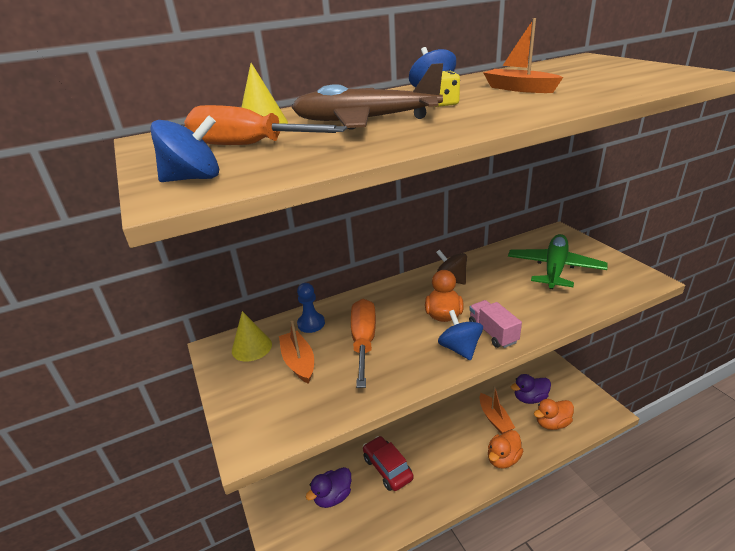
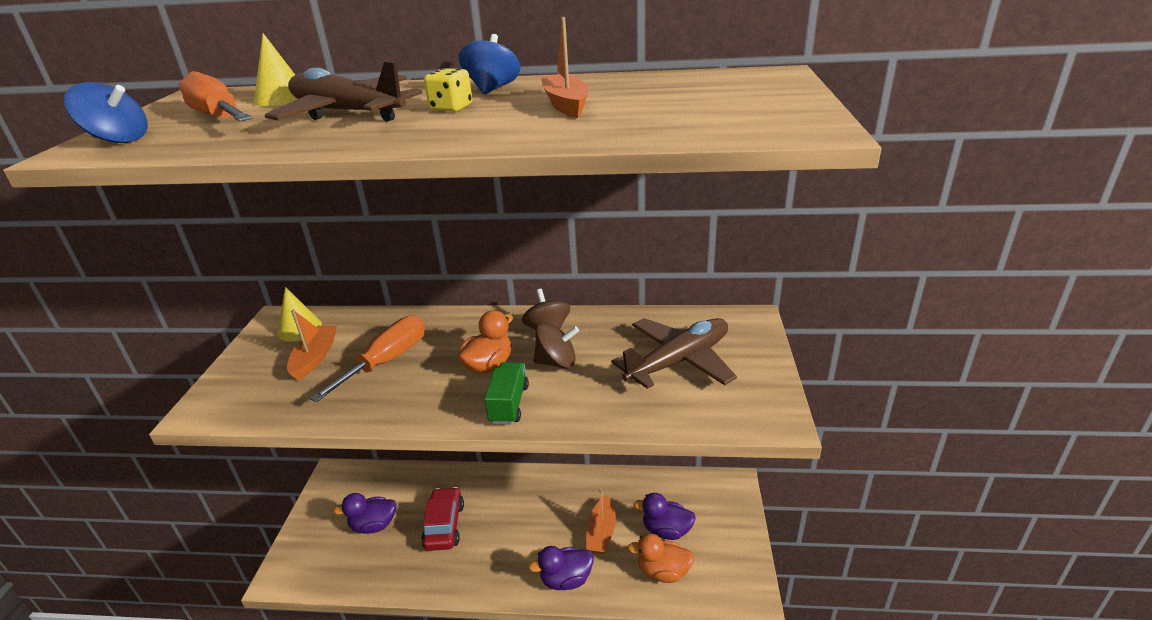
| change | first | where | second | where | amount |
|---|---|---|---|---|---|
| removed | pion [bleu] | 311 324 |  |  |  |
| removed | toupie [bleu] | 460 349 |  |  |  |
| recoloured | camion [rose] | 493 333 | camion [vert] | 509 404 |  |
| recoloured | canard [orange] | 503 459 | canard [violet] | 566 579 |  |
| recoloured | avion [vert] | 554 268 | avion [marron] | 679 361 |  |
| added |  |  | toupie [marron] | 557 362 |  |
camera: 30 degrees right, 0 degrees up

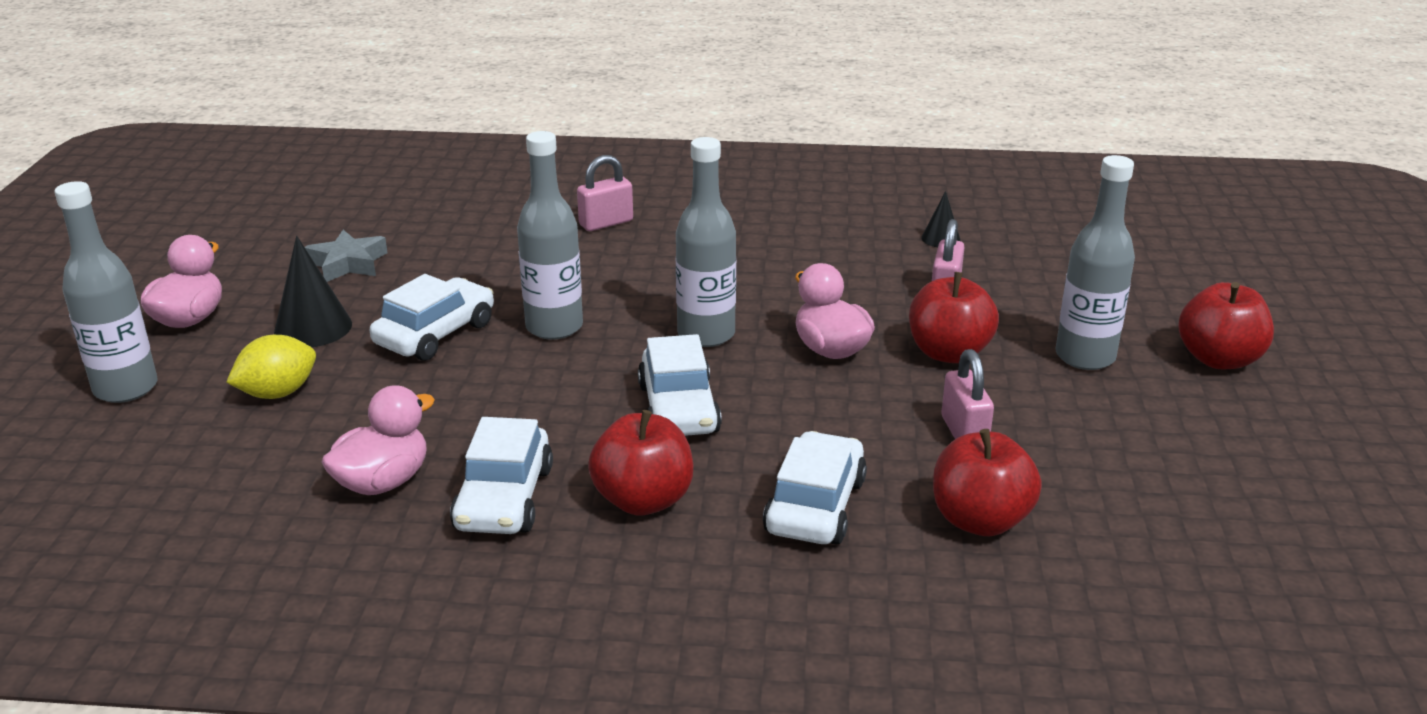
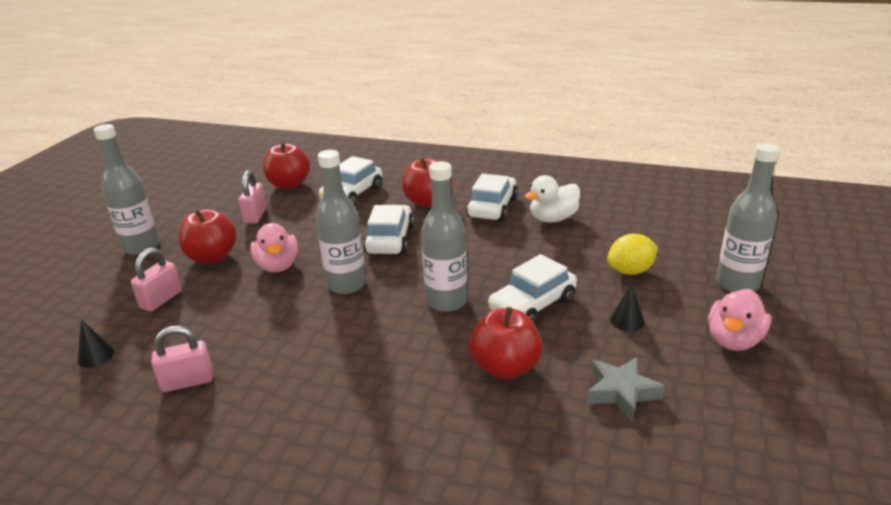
| change | first | where | second | where | amount |
|---|---|---|---|---|---|
| resized | cône [noir] | 313 328 |  | 627 320 | x0.57 |
| recoloured | canard [rose] | 383 482 | canard [blanc] | 553 218 |  |
| moved | cadenas [rose] | 606 223 |  | 188 381 |  |
| moved | pomme [rouge] | 1218 359 |  | 505 367 |  |
camera: 165 degrees left, 0 degrees up

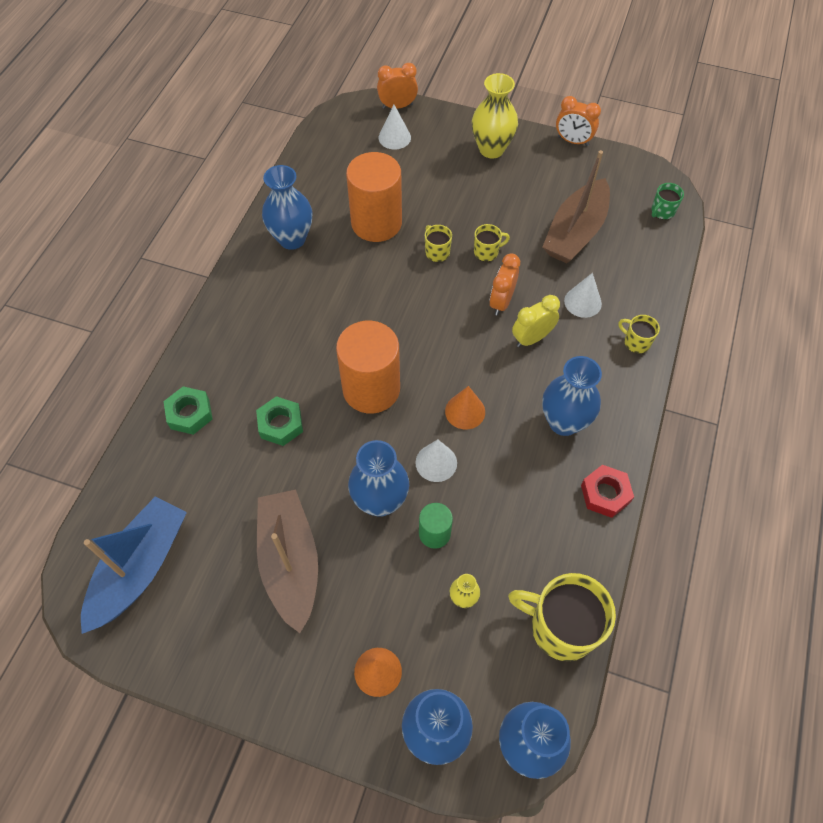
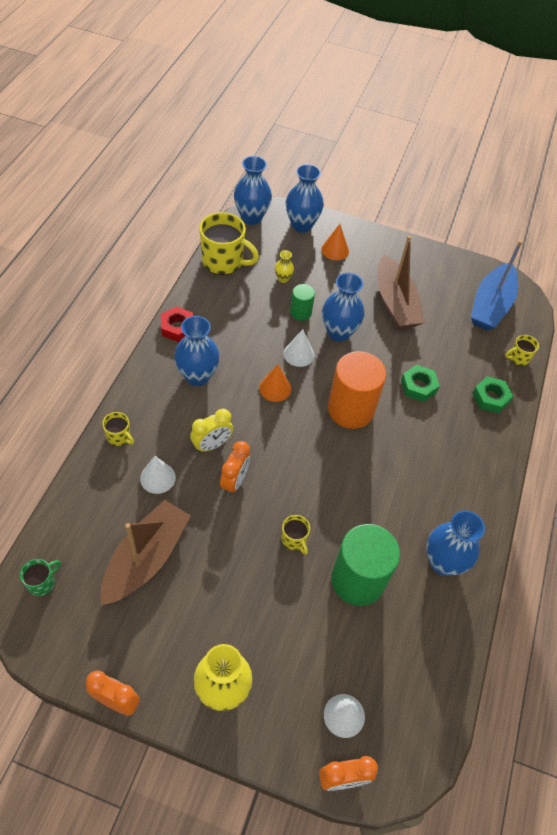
| change | first | where | second | where | amount |
|---|---|---|---|---|---|
| recoloured | cylindre [orange] | 376 223 | cylindre [vert] | 358 580 |  |
| moved | tasse [jaune] | 487 252 |  | 518 358 |  |
camera: 175 degrees right, 5 degrees down

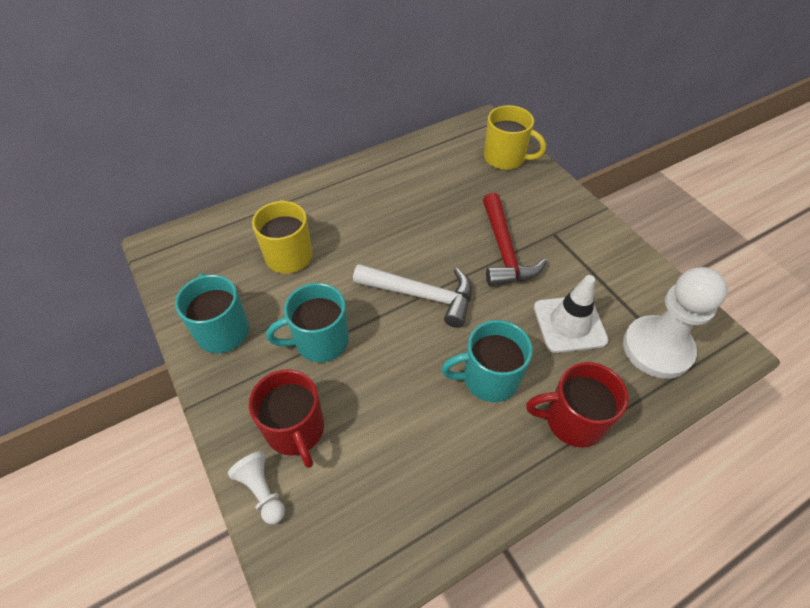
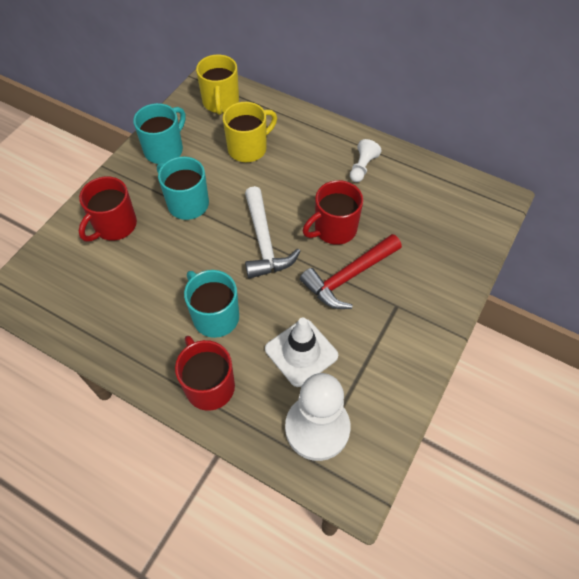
| change | first | where | second | where | amount |
|---|---|---|---|---|---|
| moved | pion [blanc] | 262 491 |  | 362 167 |  |
| moved | tasse [jaune] | 505 158 |  | 220 102 |  |
| added |  |  | tasse [rouge] | 334 229 |  |
camera: 60 degrees right, 5 degrees up

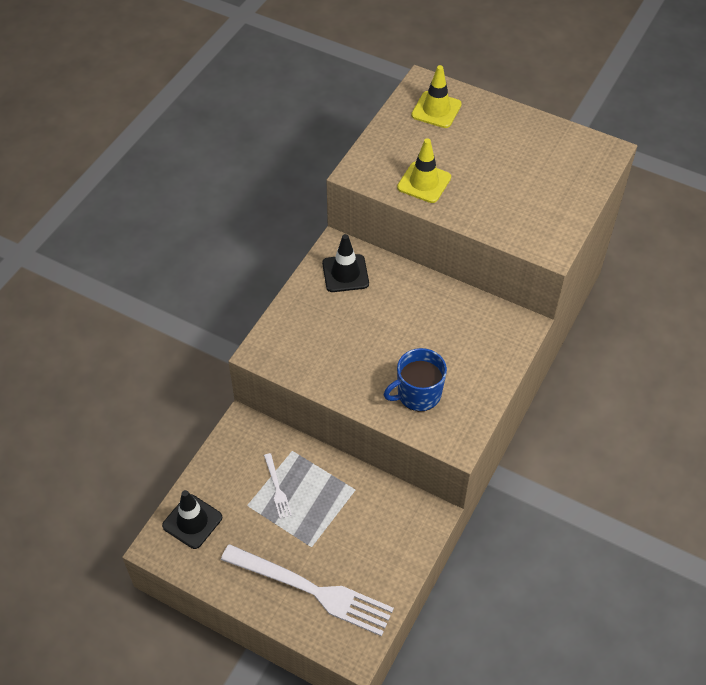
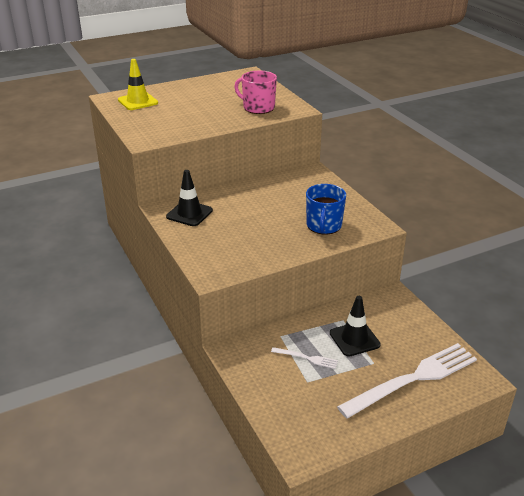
| change | first | where | second | where | amount |
|---|---|---|---|---|---|
| moved | cône de chantier [noir] | 192 521 |  | 354 339 |  |
| removed | cône de chantier [jaune] | 424 182 |  |  |  |
| added |  |  | tasse [rose] | 258 107 |  |
camera: 55 degrees left, 20 degrees down

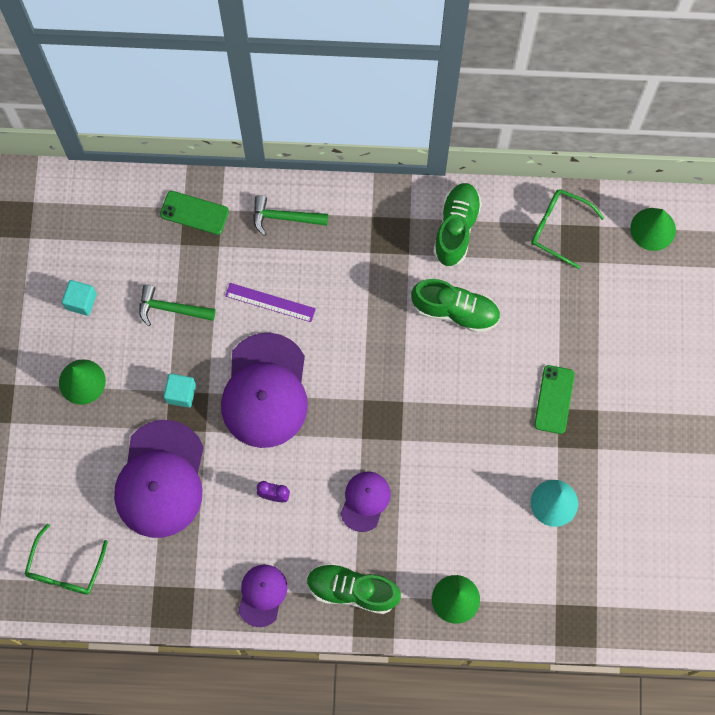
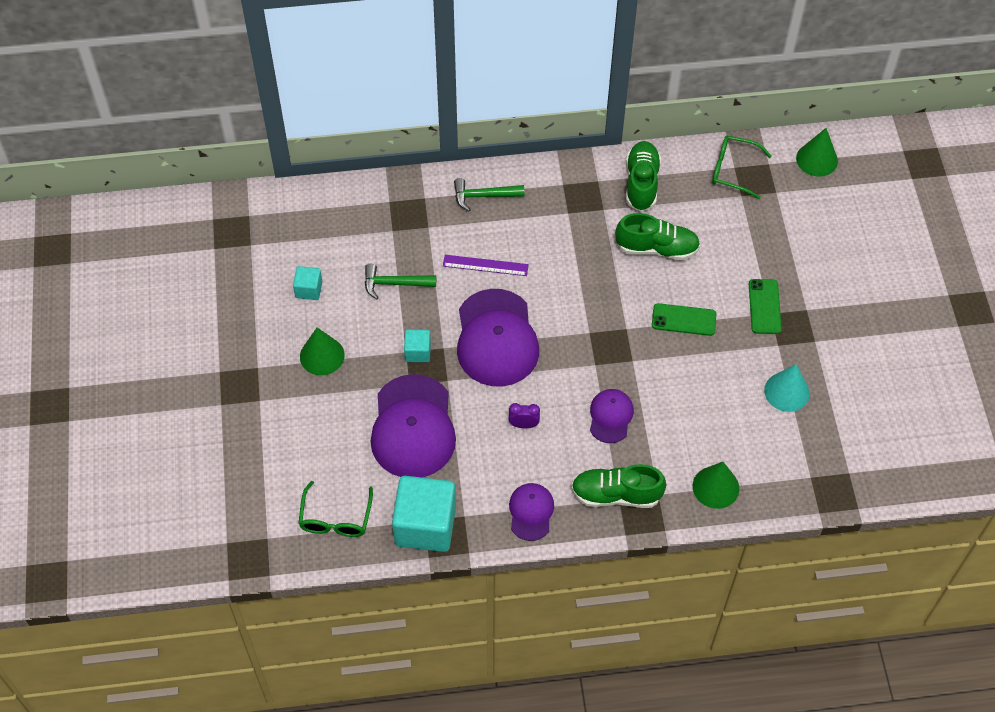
| change | first | where | second | where | amount |
|---|---|---|---|---|---|
| moved | téléphone [vert] | 194 213 |  | 684 320 |  |
| added |  |  | cube [turquoise] | 425 525 |  |
camera: 10 degrees left, 15 degrees down

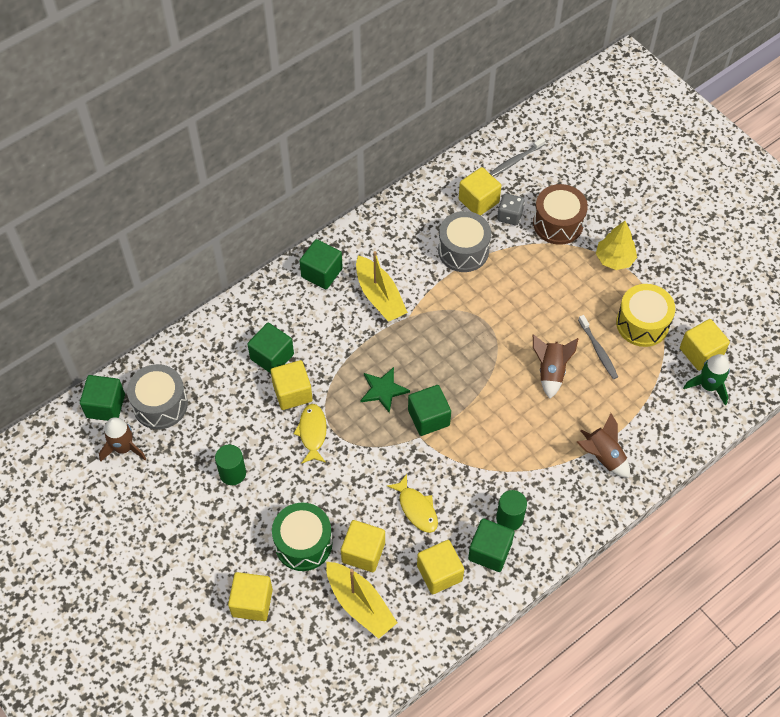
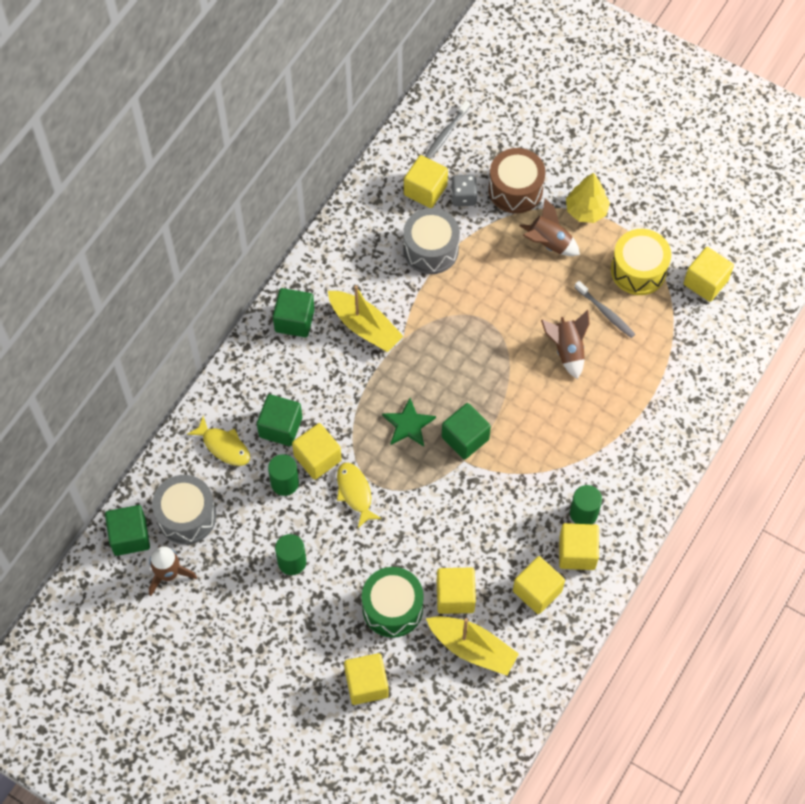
| change | first | where | second | where | amount |
|---|---|---|---|---|---|
| moved | poisson [jaune] | 416 508 |  | 224 446 |  |
| recoloured | cube [vert] | 489 551 | cube [jaune] | 577 553 |  |
| moved | fusée [marron] | 603 456 |  | 548 243 |  |
| removed | fusée [vert] | 708 386 |  |  |  |
| added |  |  | cylindre [vert] | 284 483 |  |
camera: 20 degrees left, 5 degrees up

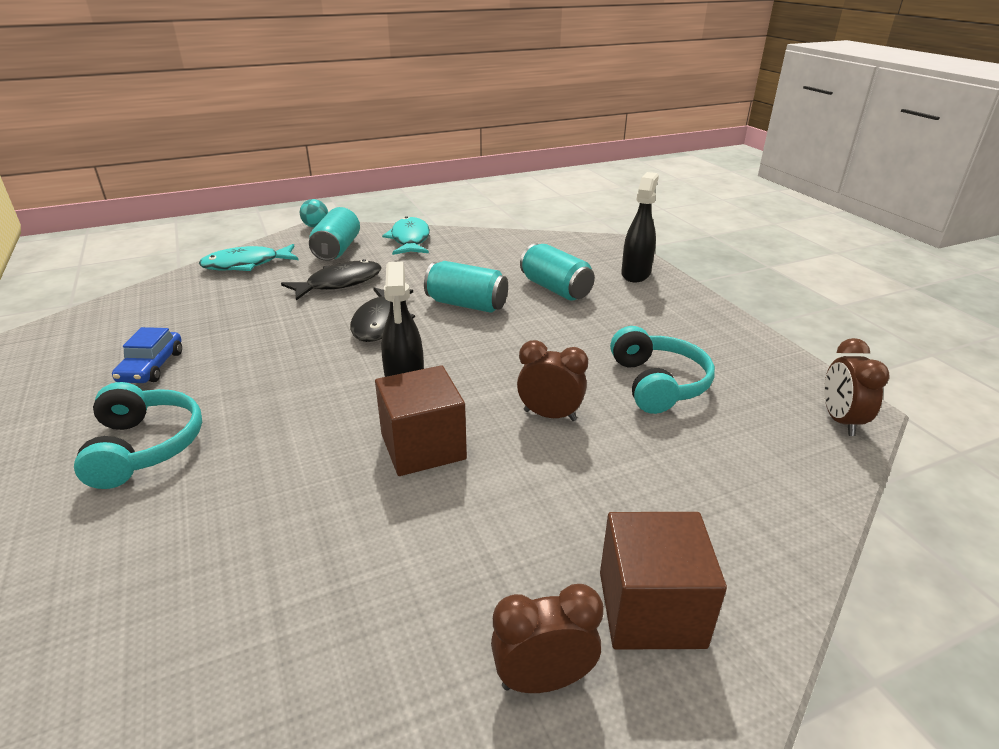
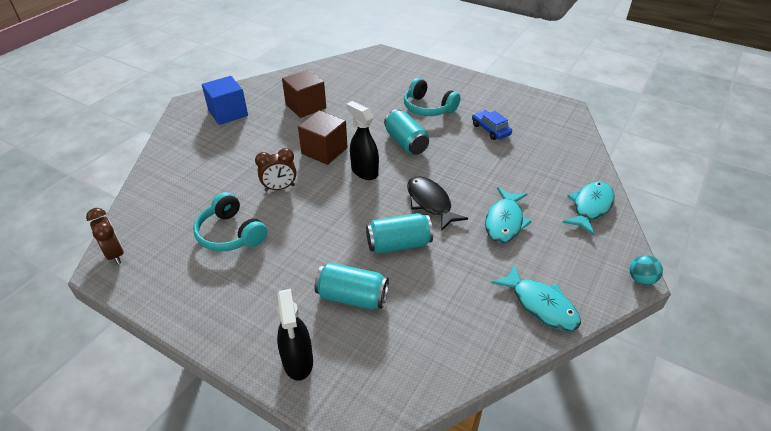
| change | first | where | second | where | amount |
|---|---|---|---|---|---|
| recoloured | poisson [noir] | 340 283 | poisson [turquoise] | 504 222 |  |
| moved | canette [turquoise] | 337 250 |  | 406 143 |  |
| replaced | réveil [marron] | 543 680 | cube [bleu] | 228 113 |  |
| moved | cube [marron] | 651 609 |  | 306 106 |  |
camera: 145 degrees right, 10 degrees up

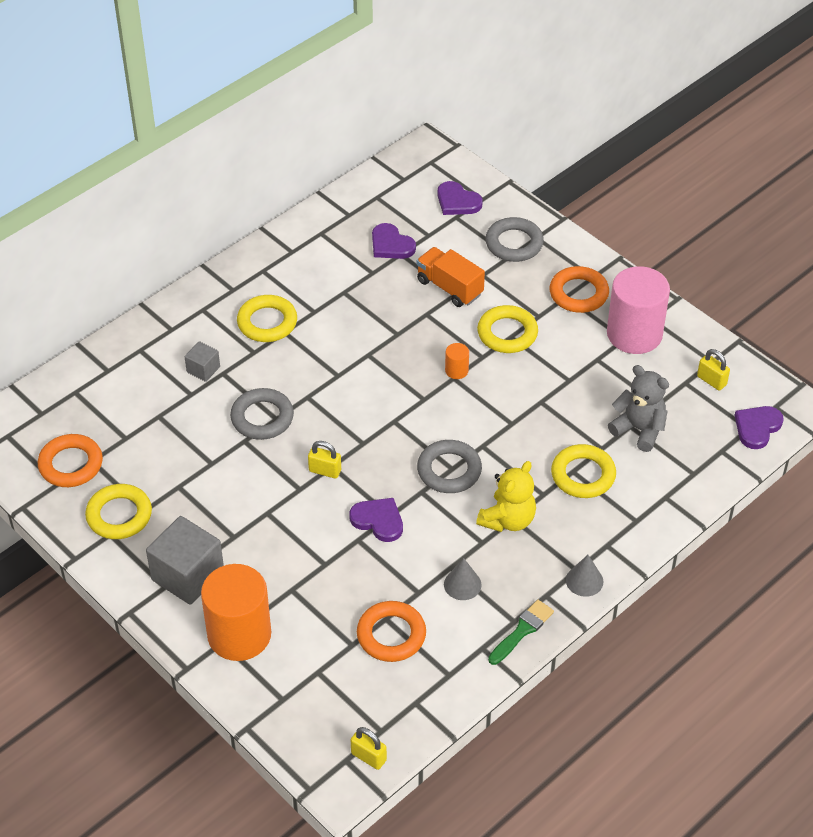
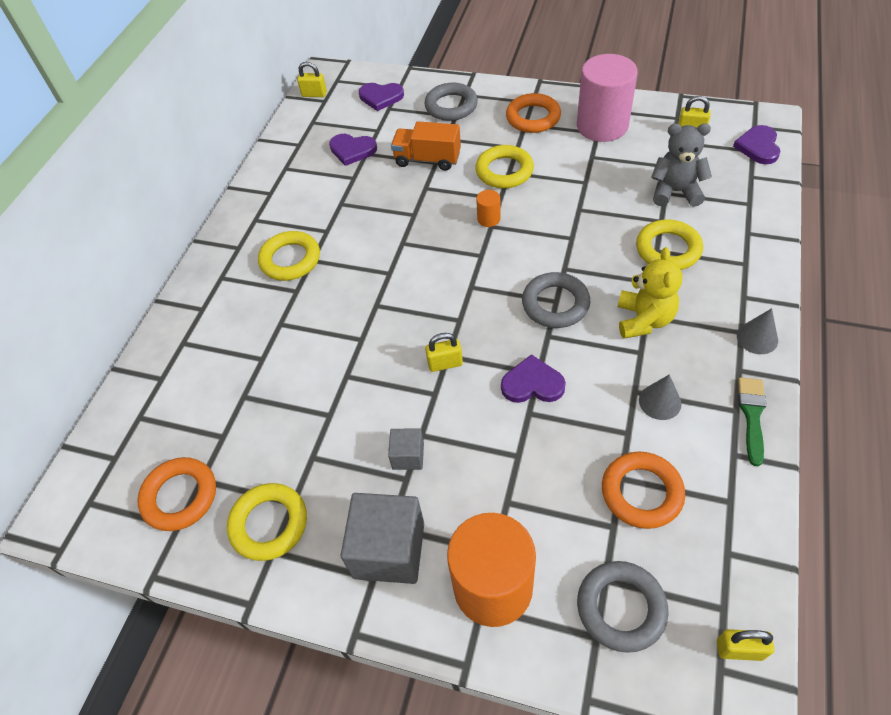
| change | first | where | second | where | amount |
|---|---|---|---|---|---|
| moved | cube [gris] | 203 369 |  | 408 456 |  |
| moved | anneau [gris] | 262 418 |  | 621 608 |  |
| added |  |  | cadenas [jaune] | 314 94 |  |
camera: 25 degrees left, 5 degrees up

